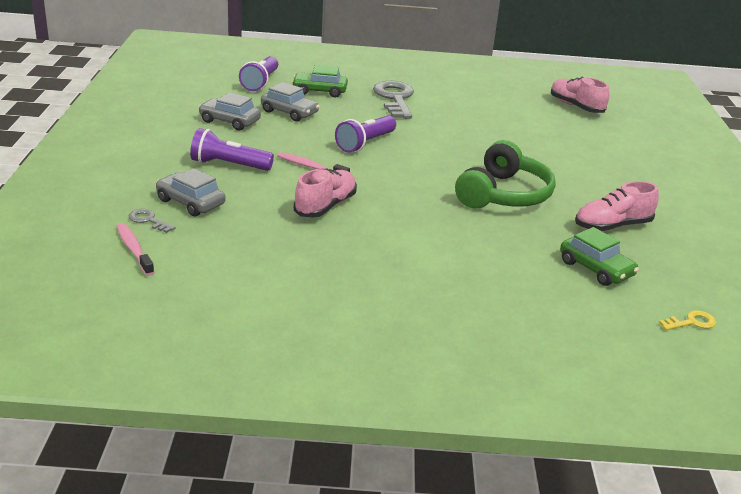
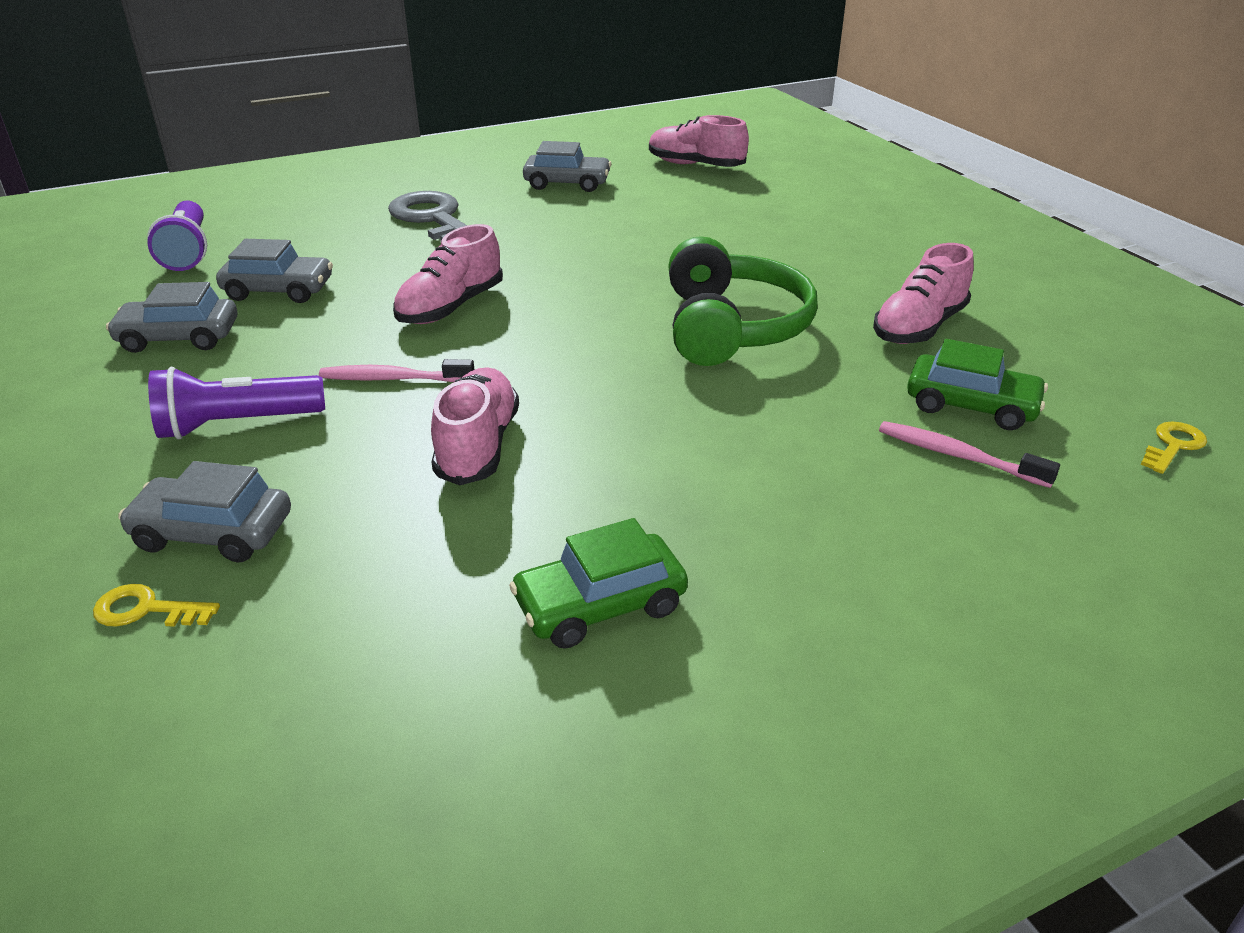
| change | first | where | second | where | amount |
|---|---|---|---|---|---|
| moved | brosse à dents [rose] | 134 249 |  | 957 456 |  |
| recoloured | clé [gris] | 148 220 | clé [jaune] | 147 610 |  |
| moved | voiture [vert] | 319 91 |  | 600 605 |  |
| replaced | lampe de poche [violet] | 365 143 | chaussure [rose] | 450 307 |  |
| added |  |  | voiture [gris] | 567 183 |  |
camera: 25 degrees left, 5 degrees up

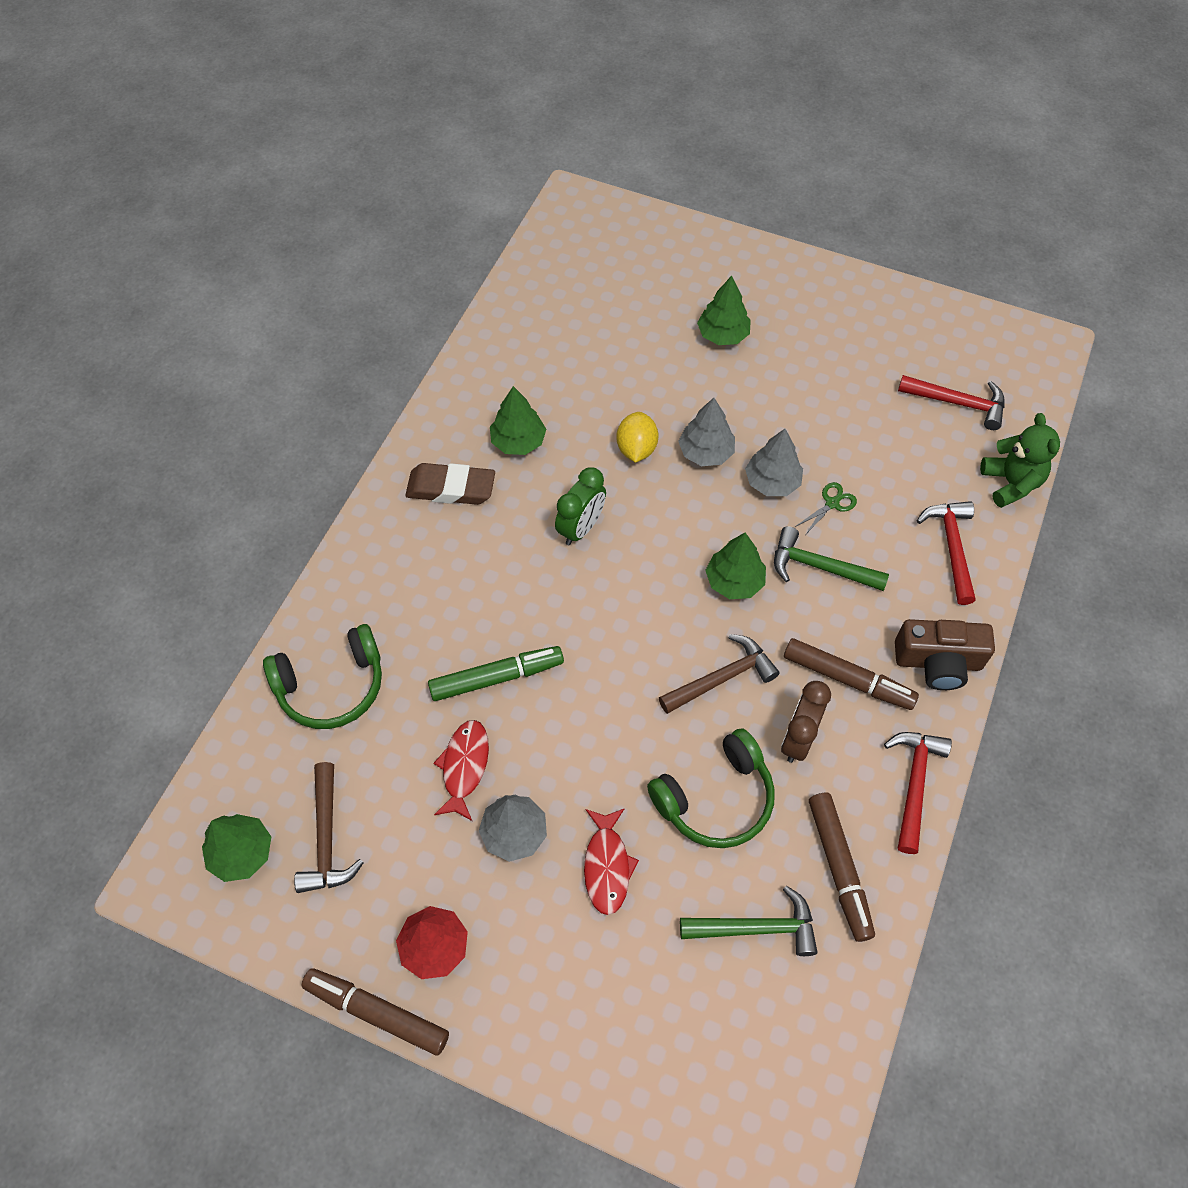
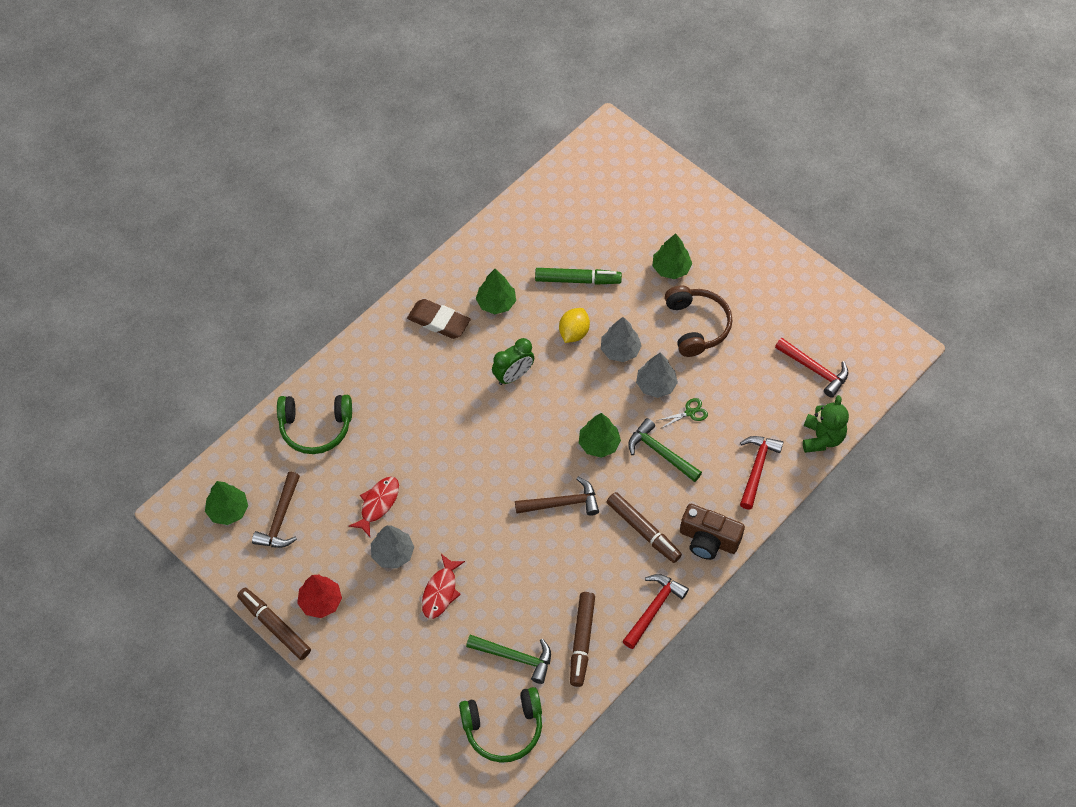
| change | first | where | second | where | amount |
|---|---|---|---|---|---|
| moved | feutre [vert] | 496 677 |  | 577 280 |  |
| moved | casque audio [vert] | 715 798 |  | 503 728 |  |
| removed | réveil [marron] | 798 739 |  |  |  |
| added |  |  | casque audio [marron] | 696 326 |  |
camera: 20 degrees right, 0 degrees up

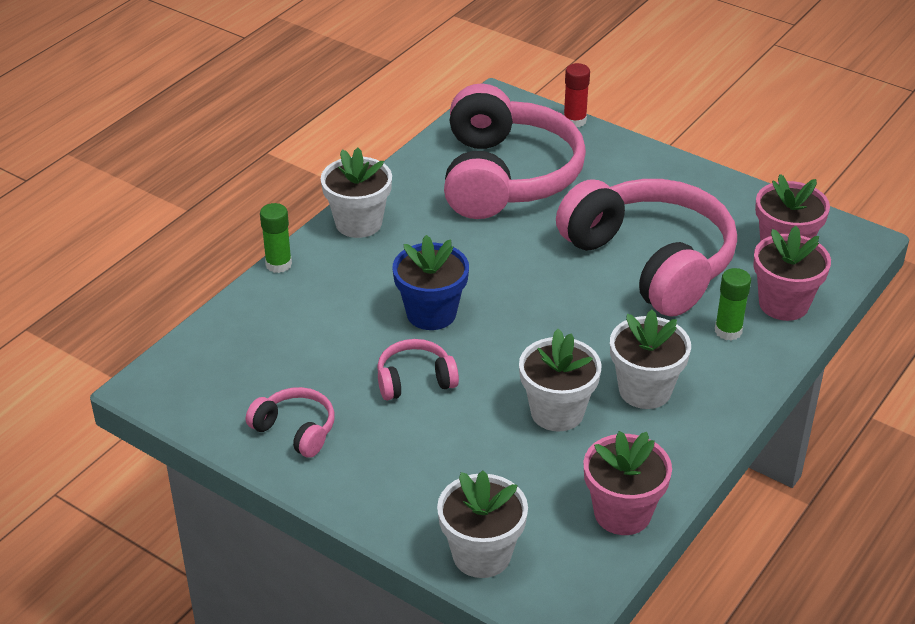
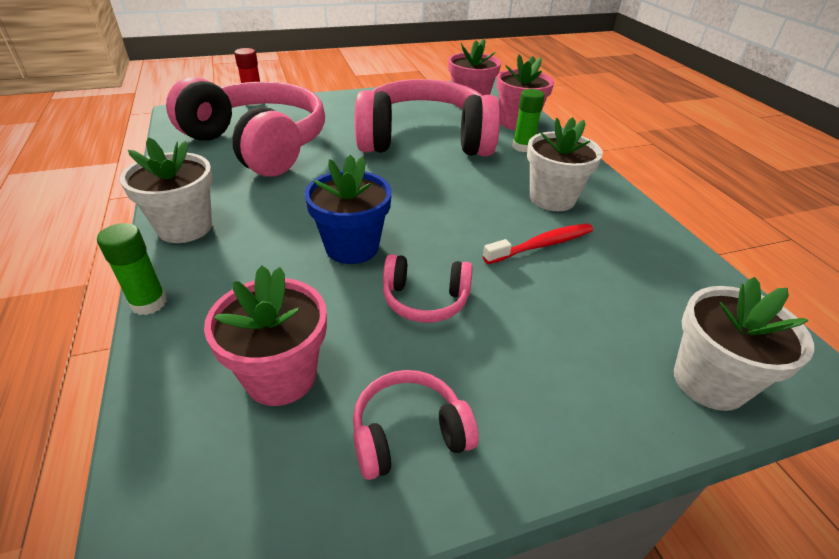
| change | first | where | second | where | amount |
|---|---|---|---|---|---|
| turned | casque audio [rose] | 415 380 |  | 425 300 | 105 degrees counterclockwise |
| replaced | pot de fleurs [blanc] | 557 412 | brosse à dents [rouge] | 542 245 |  |
| moved | pot de fleurs [rose] | 622 513 |  | 281 376 |  |
camera: 55 degrees left, 0 degrees up

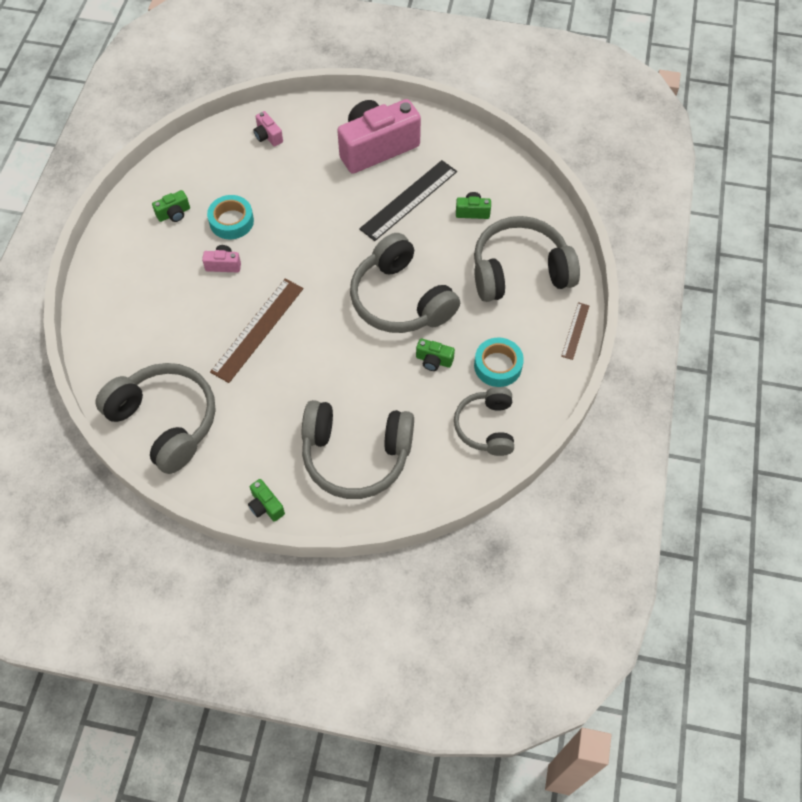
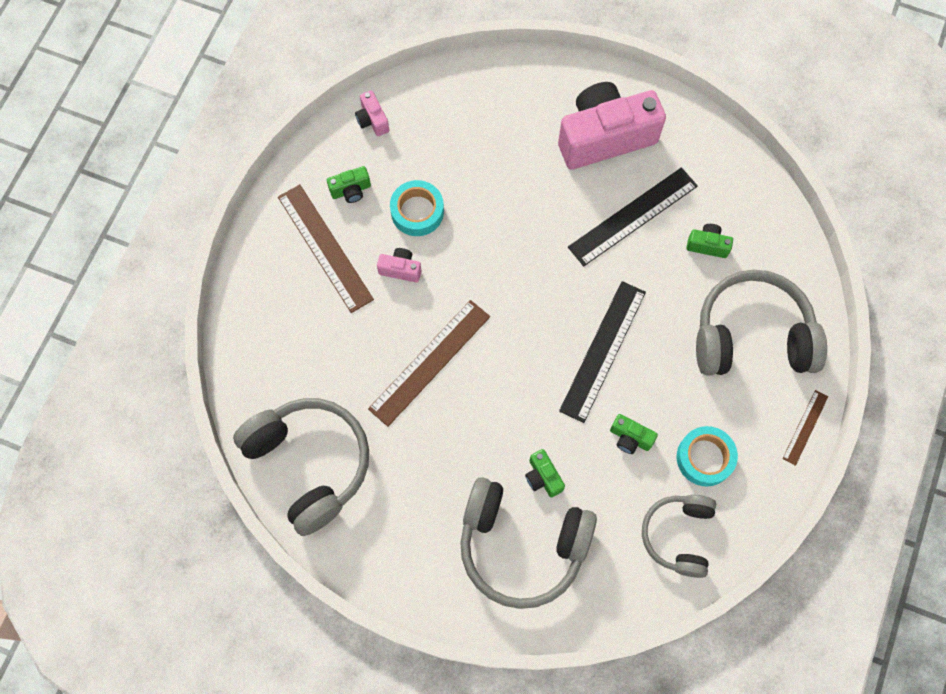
| change | first | where | second | where | amount |
|---|---|---|---|---|---|
| moved | appareil photo [vert] | 265 506 |  | 543 477 |  |
| moved | appareil photo [rose] | 268 136 |  | 372 120 |  |
| replaced | casque audio [gris] | 400 300 | règle [noir] | 603 351 |  |
| added |  |  | règle [marron] | 325 247 |  |
camera: 10 degrees right, 10 degrees up

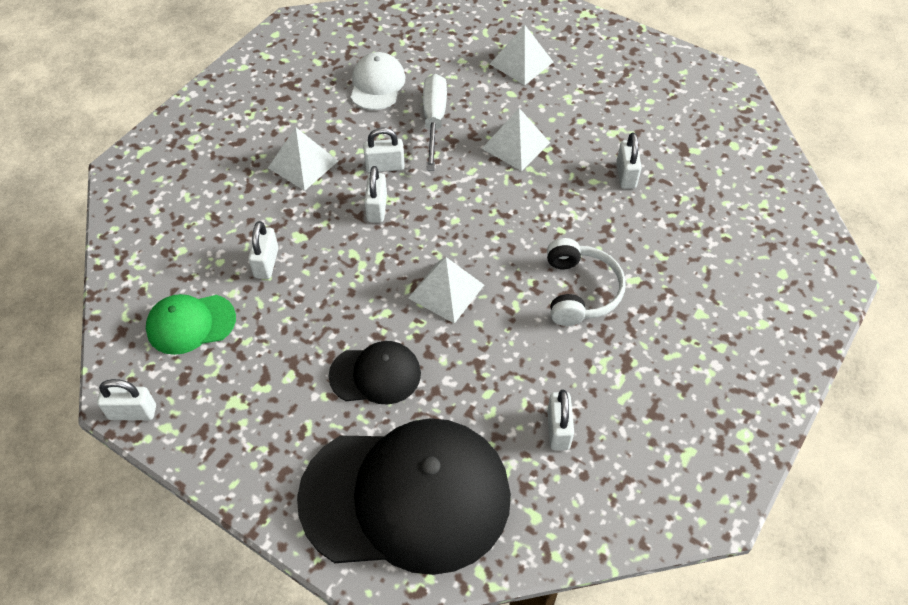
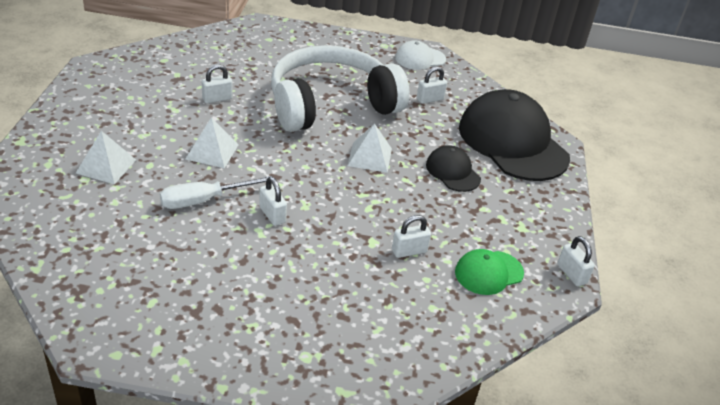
| change | first | where | second | where | amount |
|---|---|---|---|---|---|
| turned | casquette [vert] | 191 324 |  | 488 272 | 105 degrees clockwise |
| removed | pyramide [blanc] | 303 164 |  |  |  |
| moved | casquette [blanc] | 377 84 |  | 420 58 |  |
| removed | cadenas [blanc] | 377 208 |  |  |  |
| resized | casque audio [blanc] | 580 291 |  | 331 104 | x2.16 |
camera: 120 degrees left, 15 degrees down

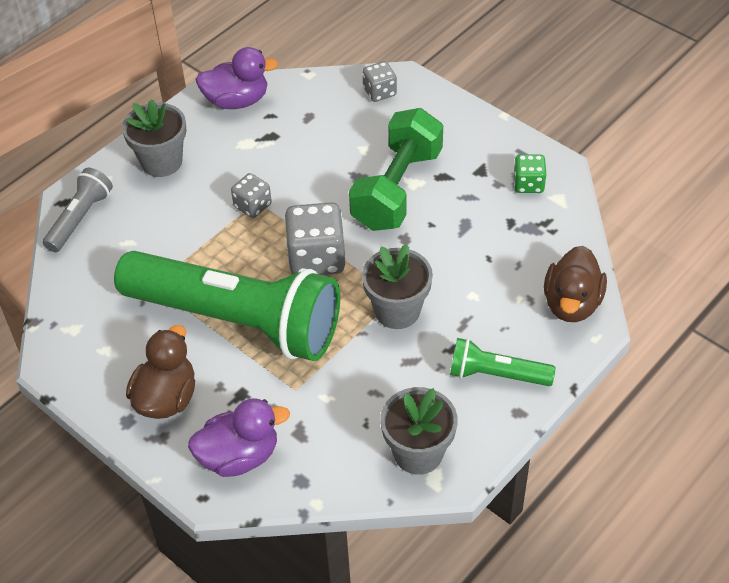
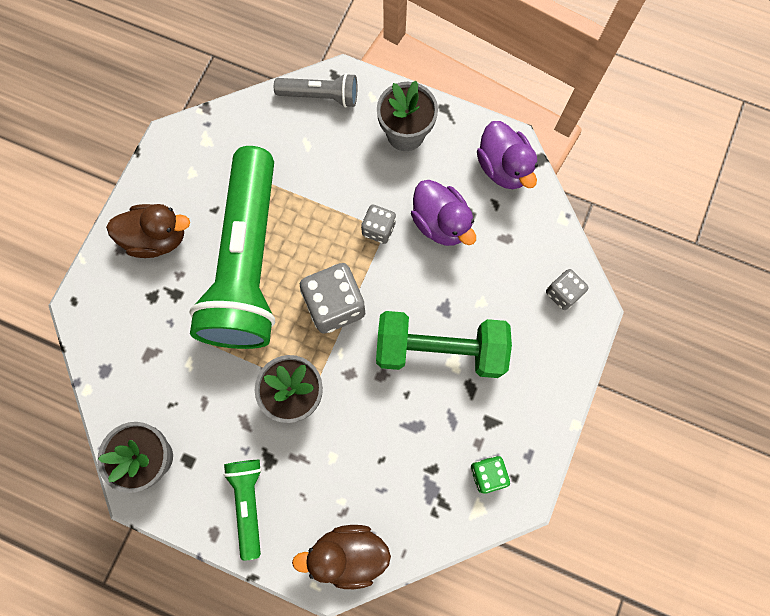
| change | first | where | second | where | amount |
|---|---|---|---|---|---|
| moved | canard [violet] | 239 456 |  | 440 223 |  |
camera: 70 degrees right, 25 degrees up

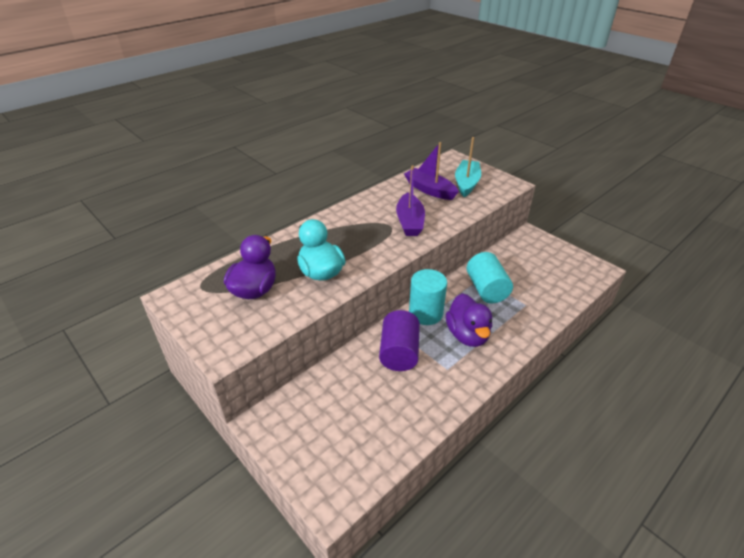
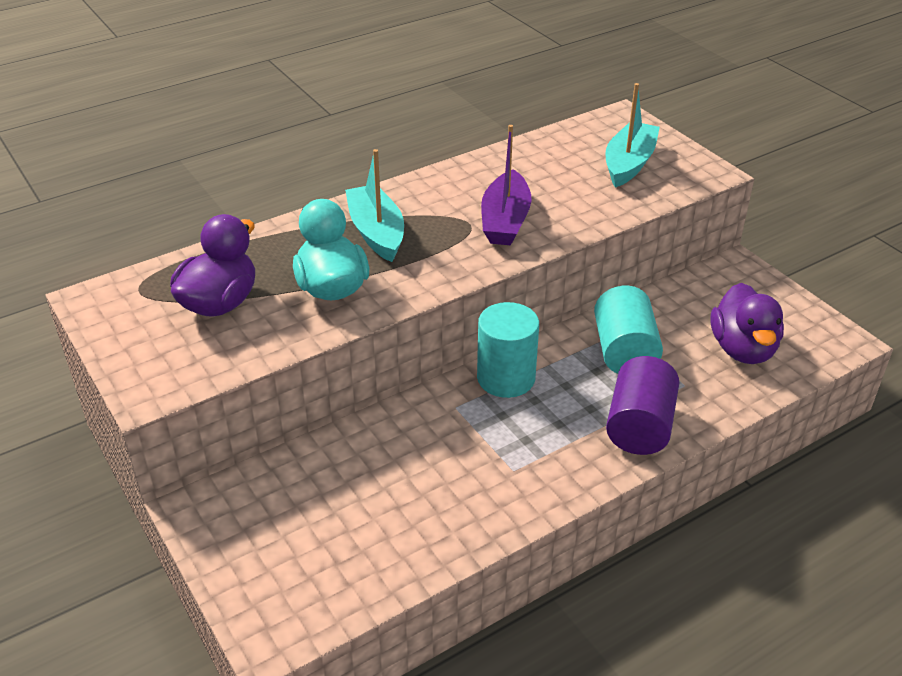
| change | first | where | second | where | amount |
|---|---|---|---|---|---|
| moved | cylindre [violet] | 399 352 |  | 639 426 |  |
| removed | bateau [violet] | 429 190 |  |  |  |
| moved | canard [violet] | 467 335 |  | 742 349 |  |
| added |  |  | bateau [turquoise] | 376 233 |  |
camera: 10 degrees right, 0 degrees up

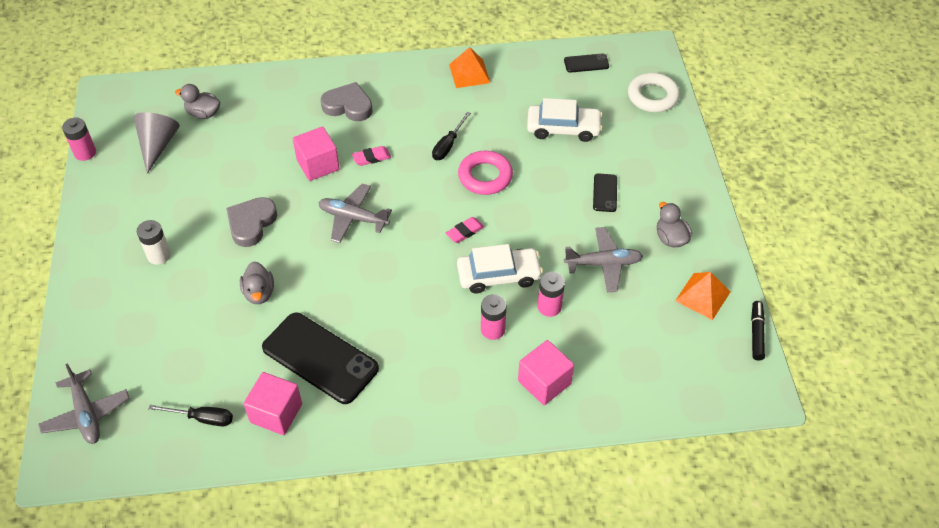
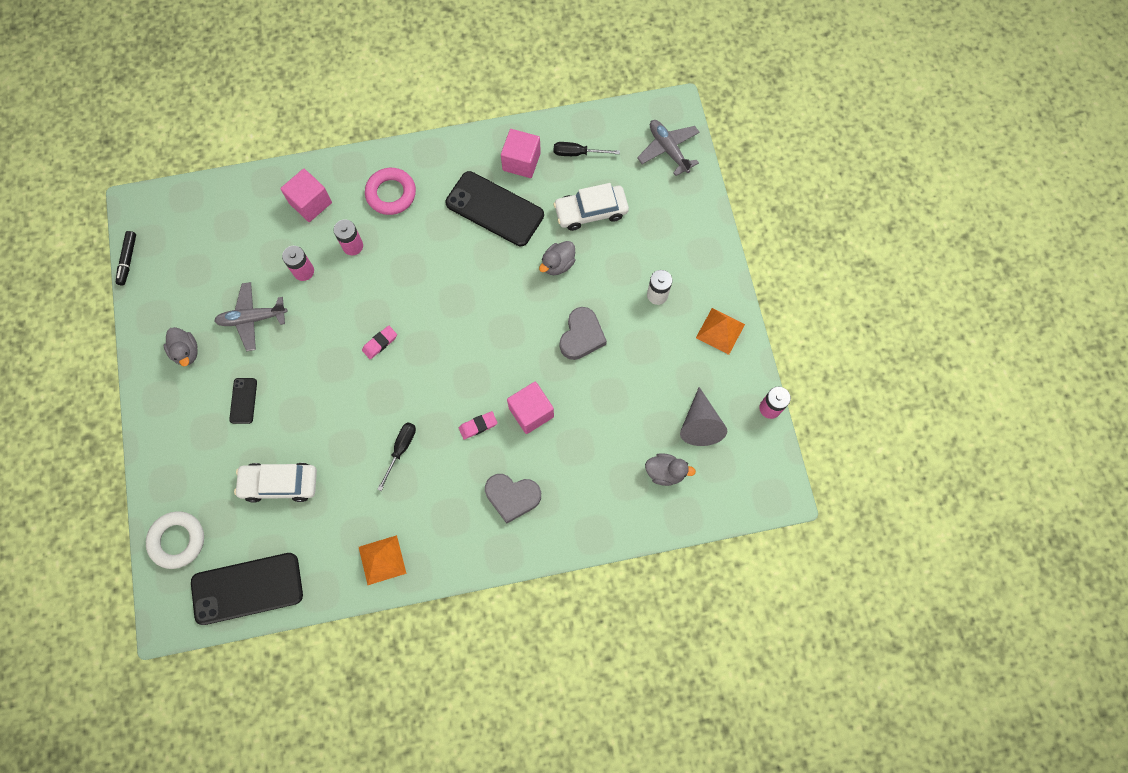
| change | first | where | second | where | amount |
|---|---|---|---|---|---|
| turned | canard [gris] | 259 293 |  | 558 264 | 120 degrees counterclockwise |
| removed | avion [gris] | 353 218 |  |  |  |
| moved | voiture [blanc] | 498 275 |  | 591 211 |  |
| moved | anneau [rose] | 485 176 |  | 391 194 |  |
| resized | téléphone [noir] | 586 63 |  | 247 588 | x2.14 |
| moved | pyramide [orange] | 702 296 |  | 720 331 |  |
camera: 175 degrees right, 20 degrees up

